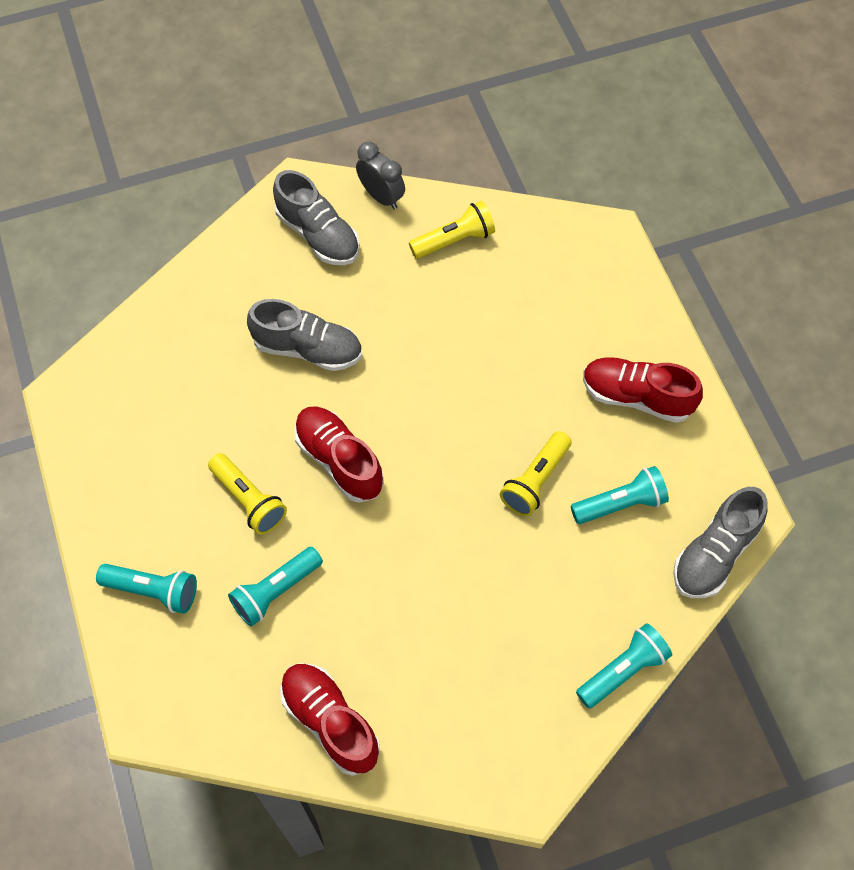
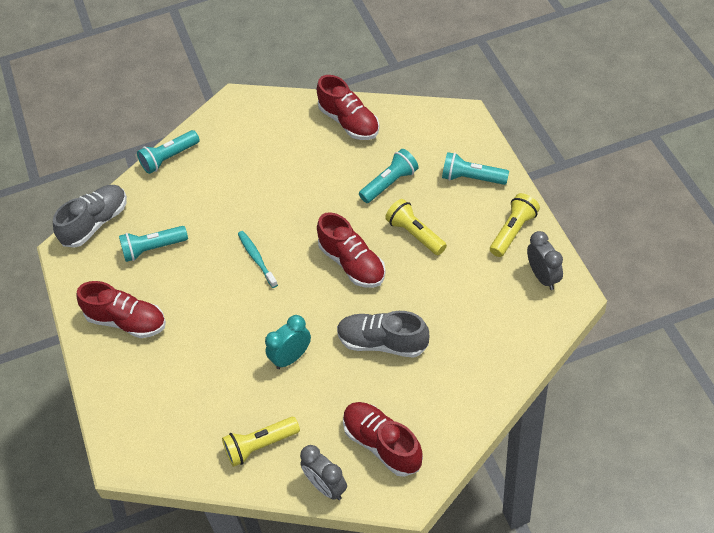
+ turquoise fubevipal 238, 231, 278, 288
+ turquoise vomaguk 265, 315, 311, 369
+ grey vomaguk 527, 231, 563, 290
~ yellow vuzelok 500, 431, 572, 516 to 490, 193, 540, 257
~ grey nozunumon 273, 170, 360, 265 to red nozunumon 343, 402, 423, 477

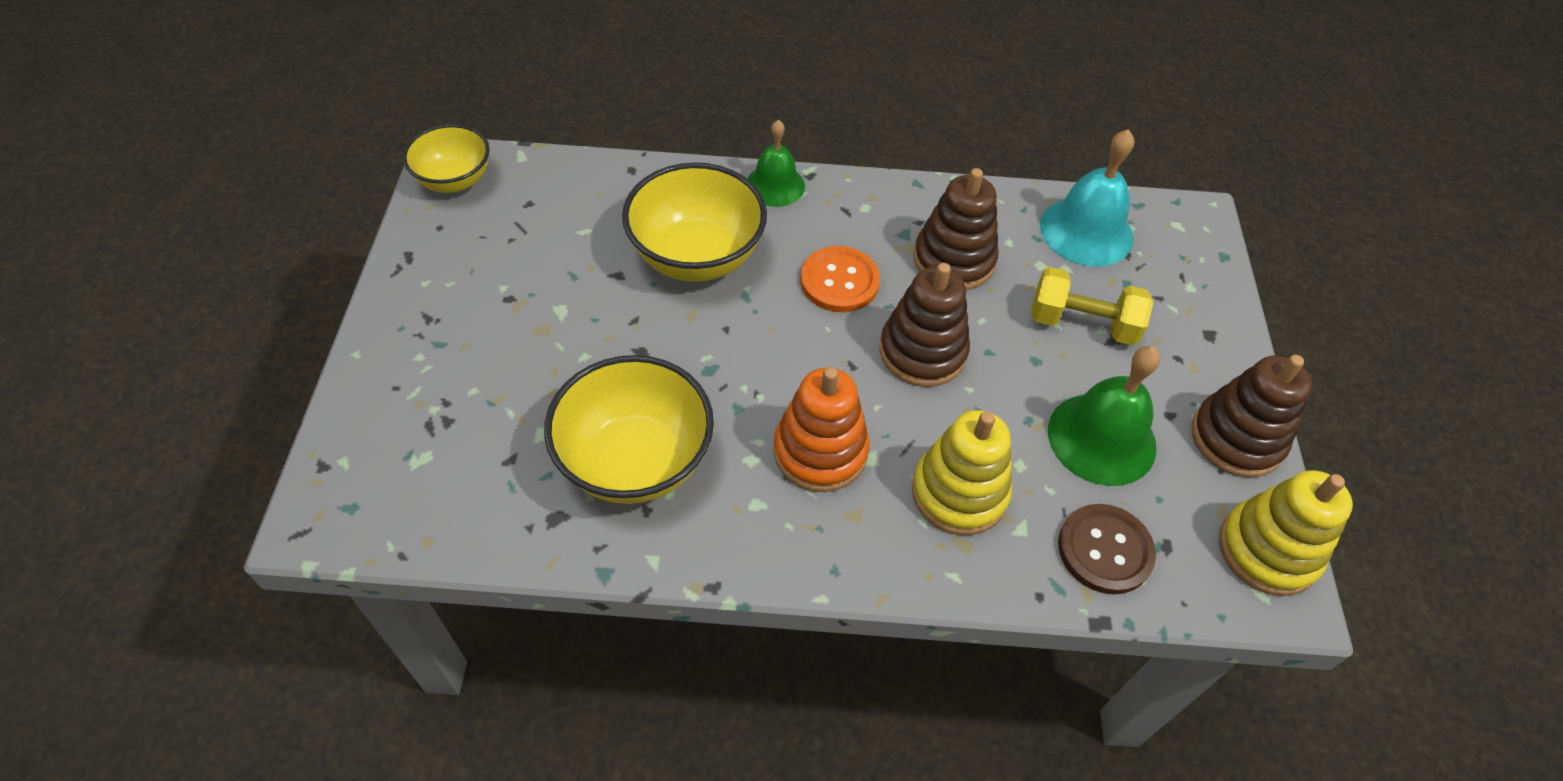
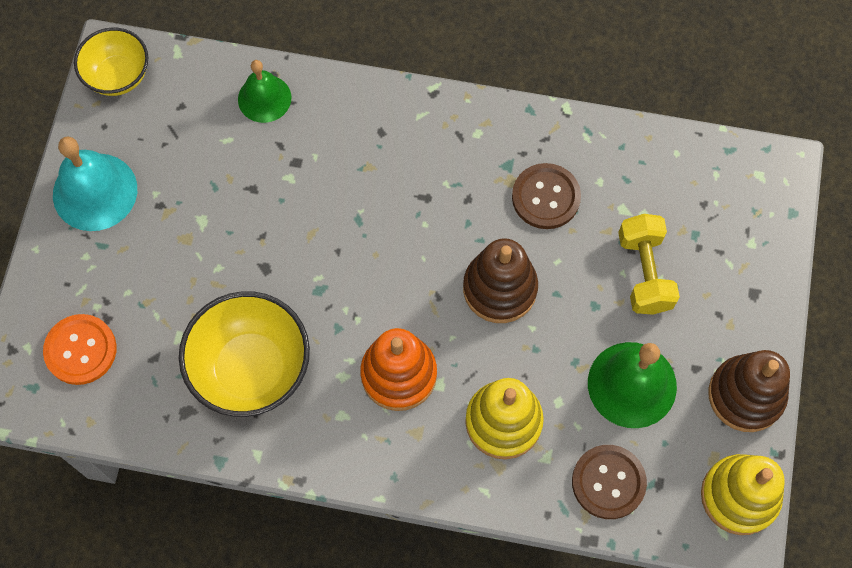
- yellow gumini 622, 162, 767, 282
~ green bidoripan 747, 120, 805, 207 to 238, 60, 291, 123
~ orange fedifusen 800, 246, 880, 312 to 43, 314, 117, 385
~ turquoise bidoripan 1040, 129, 1134, 267 to 53, 137, 137, 231
~ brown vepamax 914, 168, 999, 290 to brown fedifusen 512, 163, 581, 229
~ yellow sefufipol 1031, 267, 1153, 345 = 618, 214, 680, 315 60 degrees clockwise

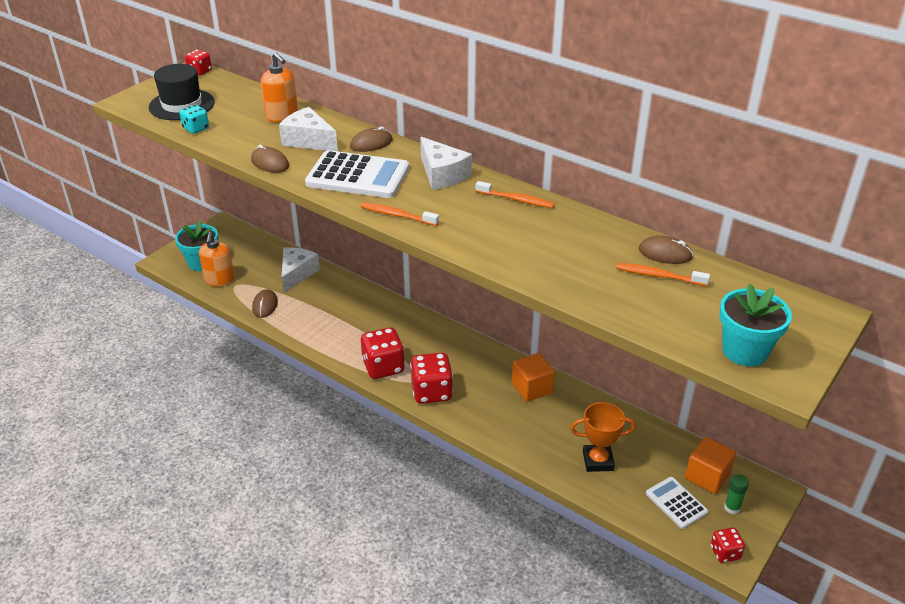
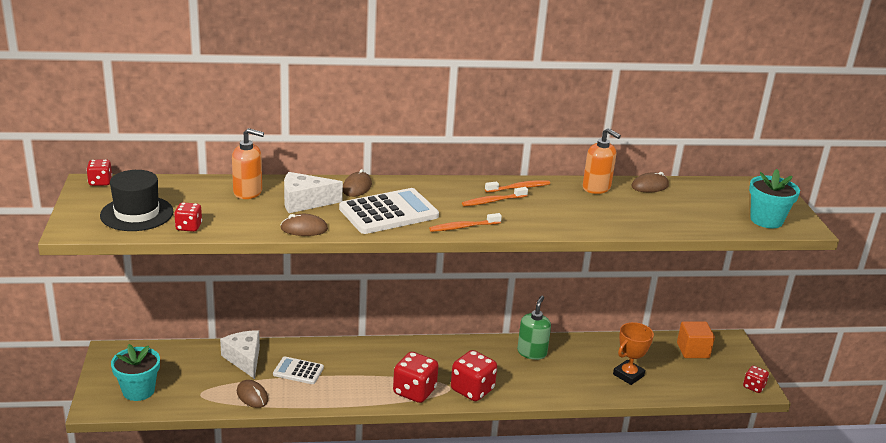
- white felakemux 420, 137, 472, 190
- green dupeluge 724, 474, 749, 514
~ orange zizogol 199, 232, 235, 287 to 583, 128, 621, 194
~ orange fubevipal 616, 263, 710, 286 to 462, 187, 528, 206
~ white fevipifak 646, 477, 708, 529 to 273, 356, 324, 384
~ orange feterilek 512, 353, 555, 402 to green zizogol 517, 296, 551, 360
~ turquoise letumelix 179, 104, 209, 134 to red letumelix 174, 202, 202, 232

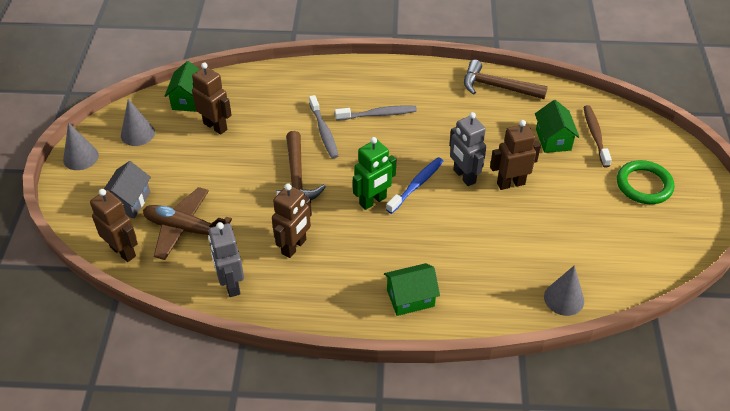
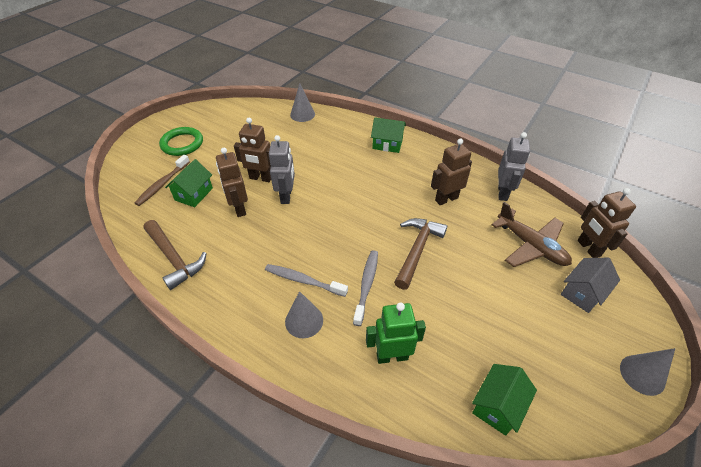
- blue fubevipal 386, 157, 444, 214
~ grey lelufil 121, 99, 155, 146 to 285, 291, 323, 338
~ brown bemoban 192, 62, 232, 135 to 216, 148, 248, 217
~ green bemoban 353, 137, 396, 210 to 366, 303, 426, 364

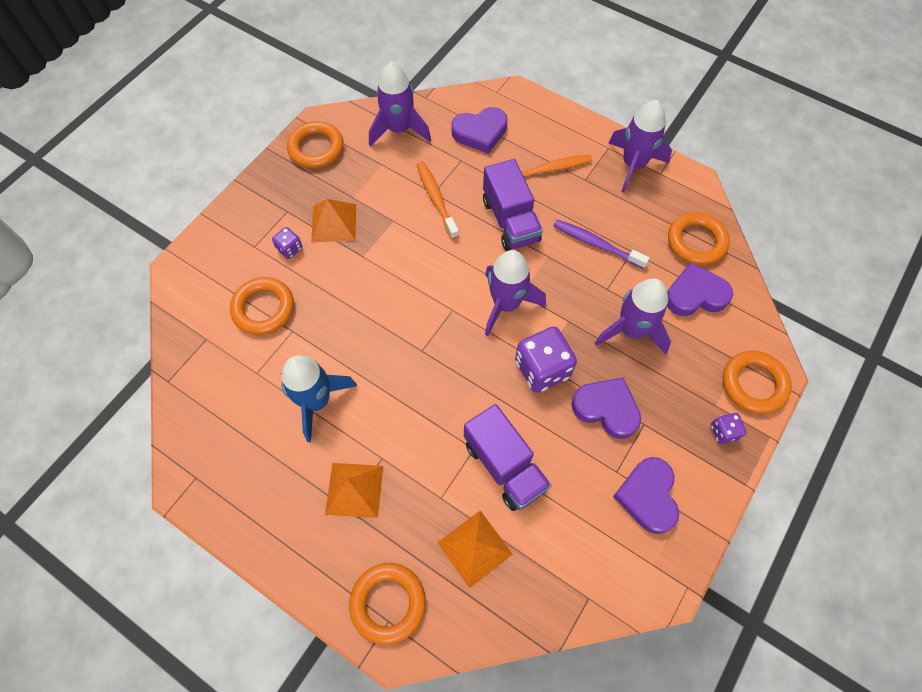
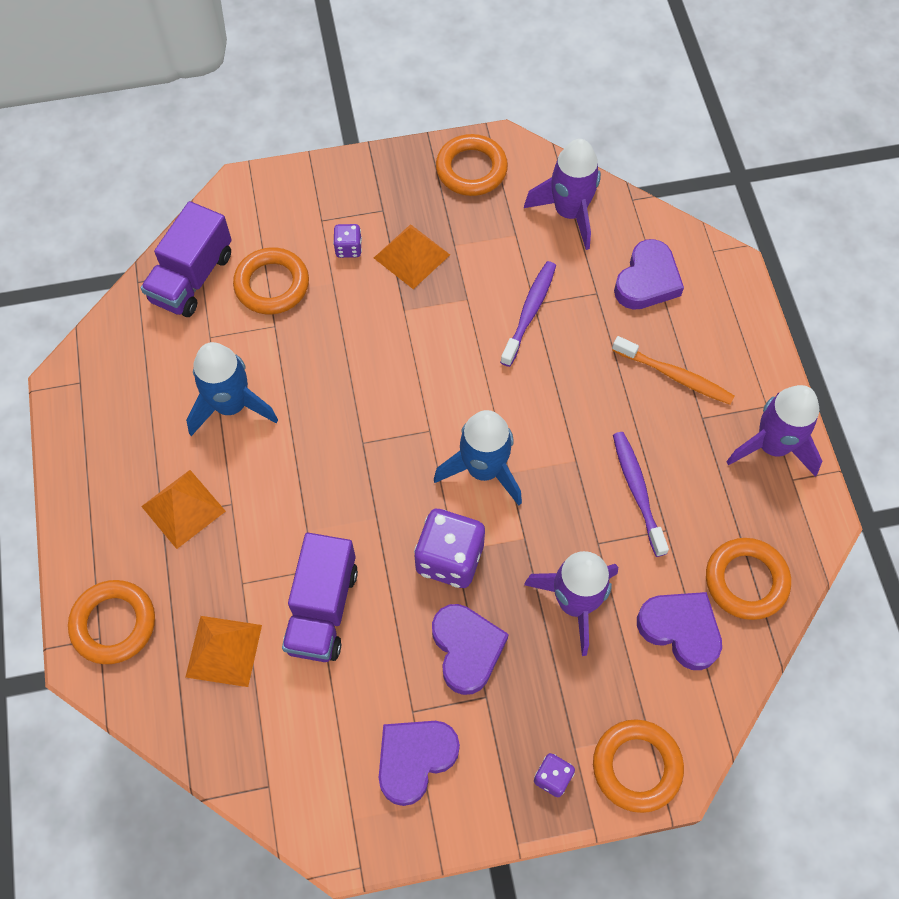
~ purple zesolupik 483, 159, 543, 251 to 141, 201, 232, 317
~ orange fubevipal 417, 162, 459, 239 to purple fubevipal 500, 261, 556, 367
~ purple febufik 485, 250, 546, 336 to blue febufik 434, 410, 522, 506
~ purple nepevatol 451, 107, 508, 154 = 614, 239, 684, 310 90 degrees counterclockwise

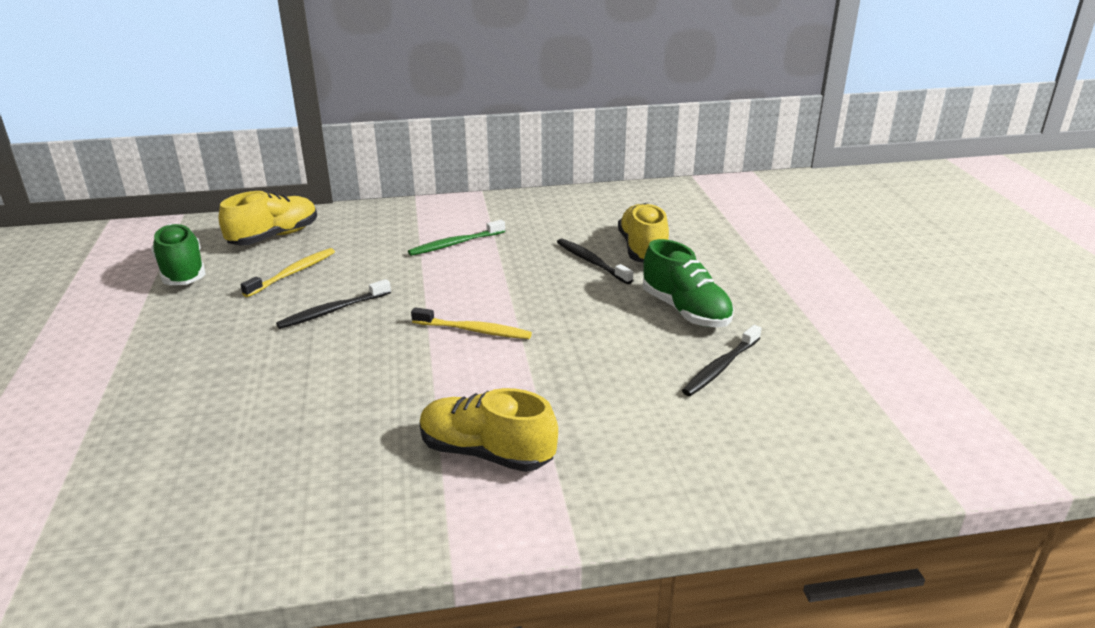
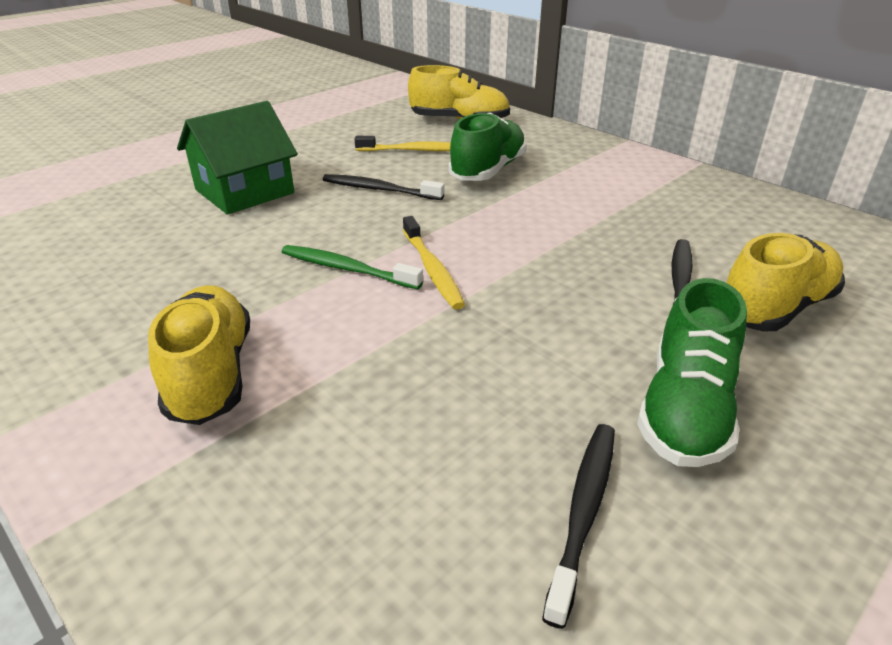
+ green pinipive 177, 101, 298, 215
~ green nozunumon 151, 224, 206, 285 to 449, 112, 527, 181
~ green fubevipal 408, 220, 505, 256 to 282, 245, 423, 289
~ black fubevipal 682, 325, 761, 396 = 542, 424, 615, 629 105 degrees clockwise

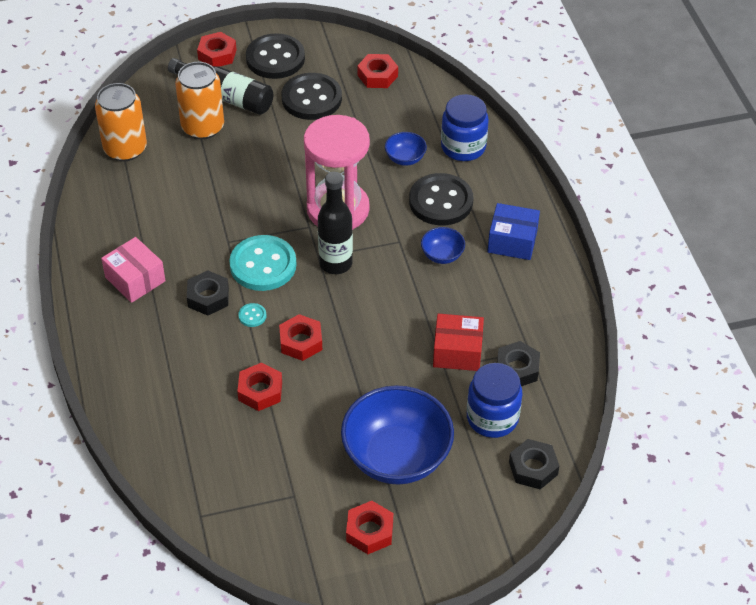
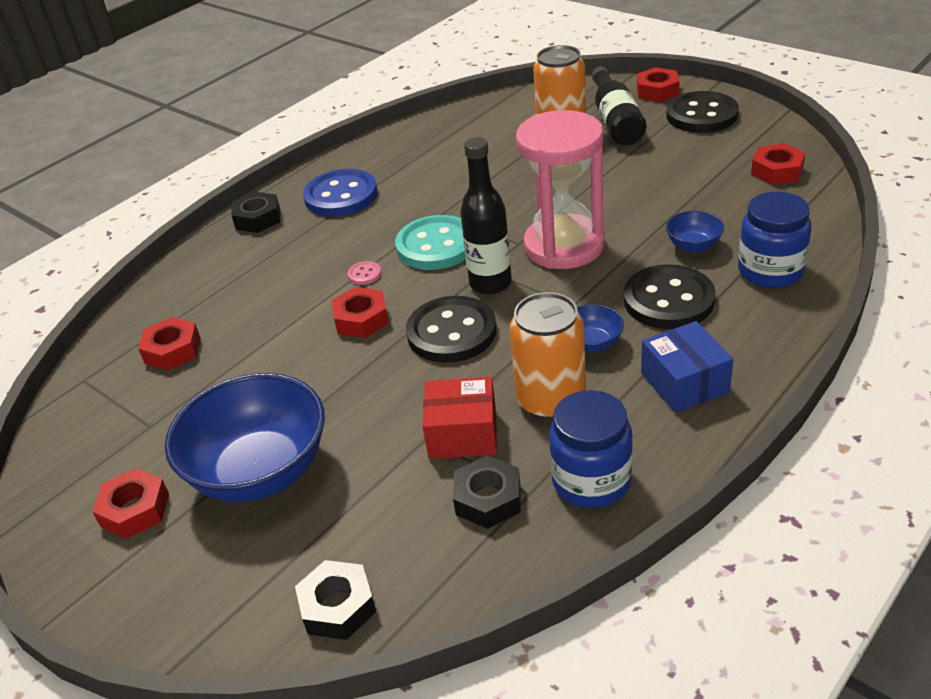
~ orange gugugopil 95, 83, 147, 161 to 509, 292, 586, 420
~ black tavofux 187, 271, 229, 316 to 231, 192, 280, 233
~ red tavofux 237, 363, 282, 411 to 138, 317, 201, 370
~ black fedifusen 282, 73, 342, 120 to 406, 296, 496, 363
~ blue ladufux 467, 363, 522, 438 to 549, 390, 633, 508
~ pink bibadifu 101, 237, 166, 303 to blue fedifusen 303, 169, 377, 217
~ turquoise fedifusen 239, 303, 266, 327 to pink fedifusen 348, 261, 381, 285
~ red bibadifu 433, 314, 484, 371 = 422, 377, 497, 459 60 degrees counterclockwise

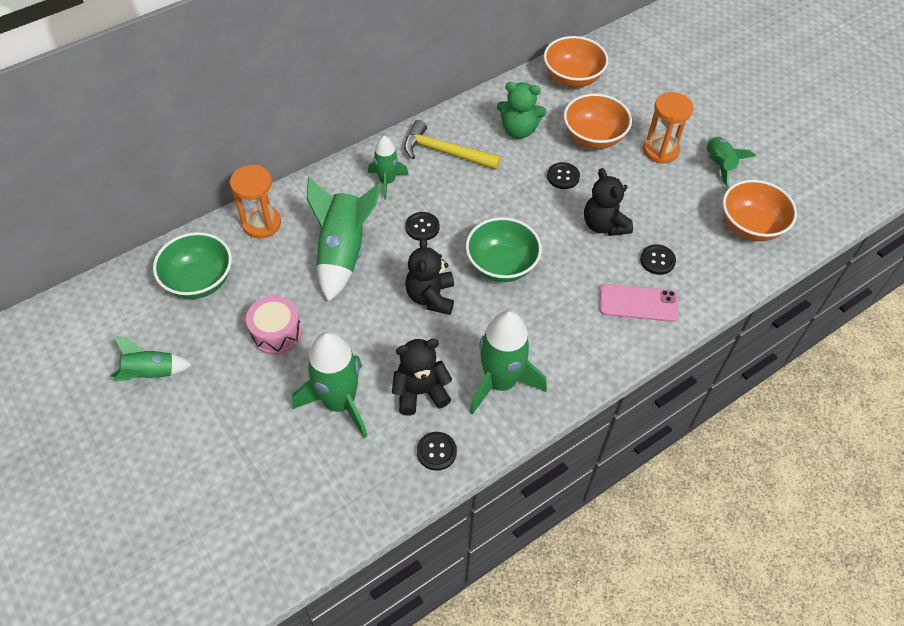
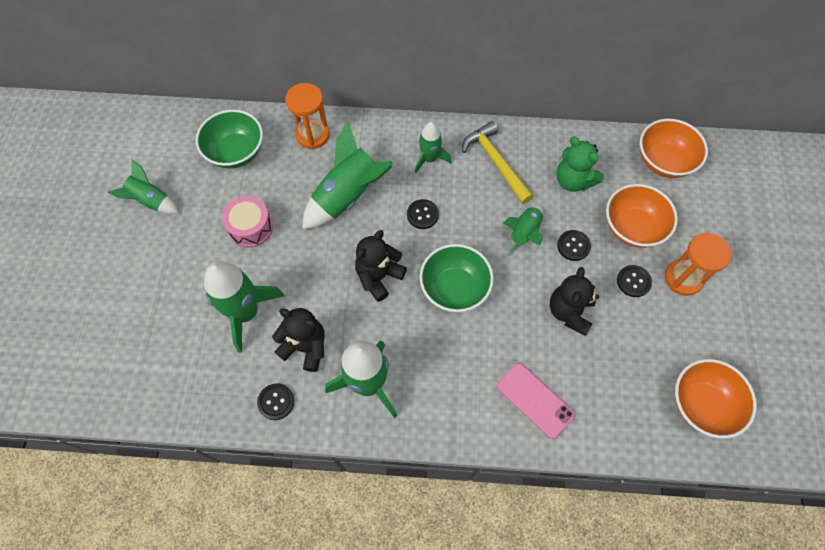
~ black fedifusen 640, 244, 676, 275 to 617, 265, 652, 297
~ green febufik 706, 136, 756, 187 to 503, 205, 543, 257

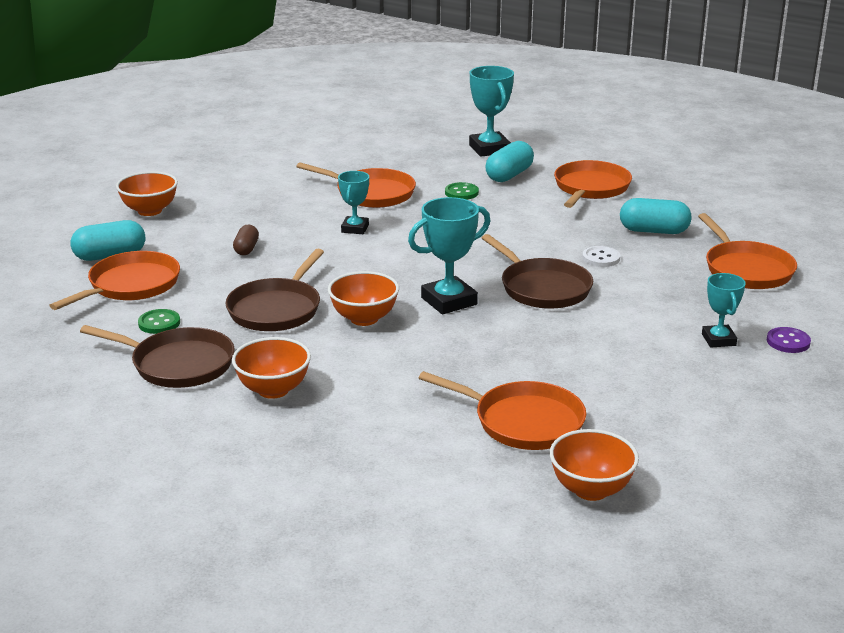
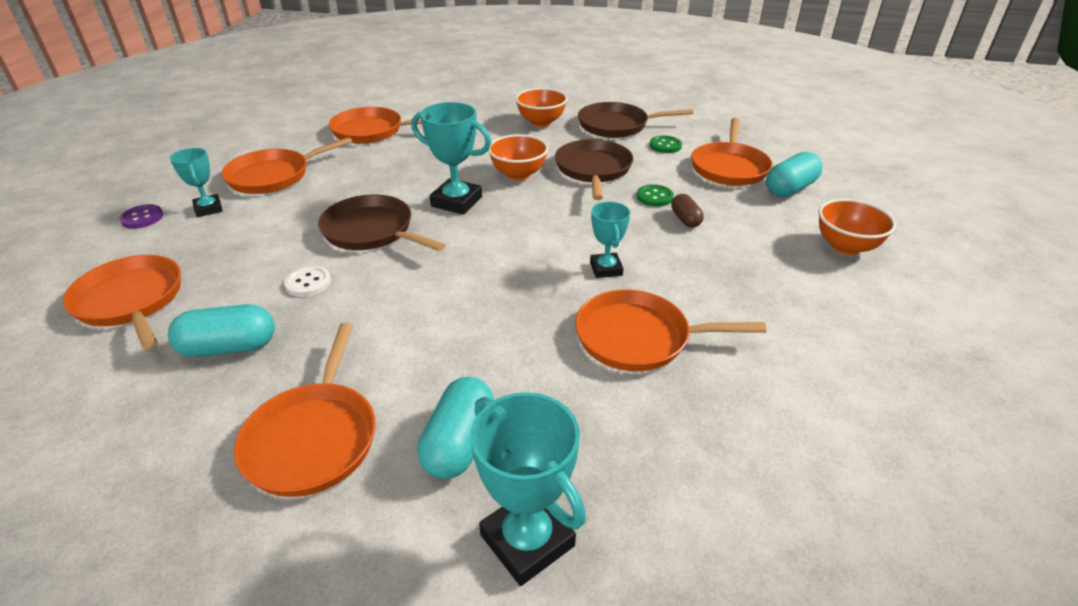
- orange gumini 550, 429, 639, 501
+ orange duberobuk 222, 137, 352, 194
~ green fedifusen 445, 182, 479, 200 to 637, 184, 674, 207
~ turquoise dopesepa 408, 197, 490, 314 = 412, 102, 491, 215 75 degrees clockwise

